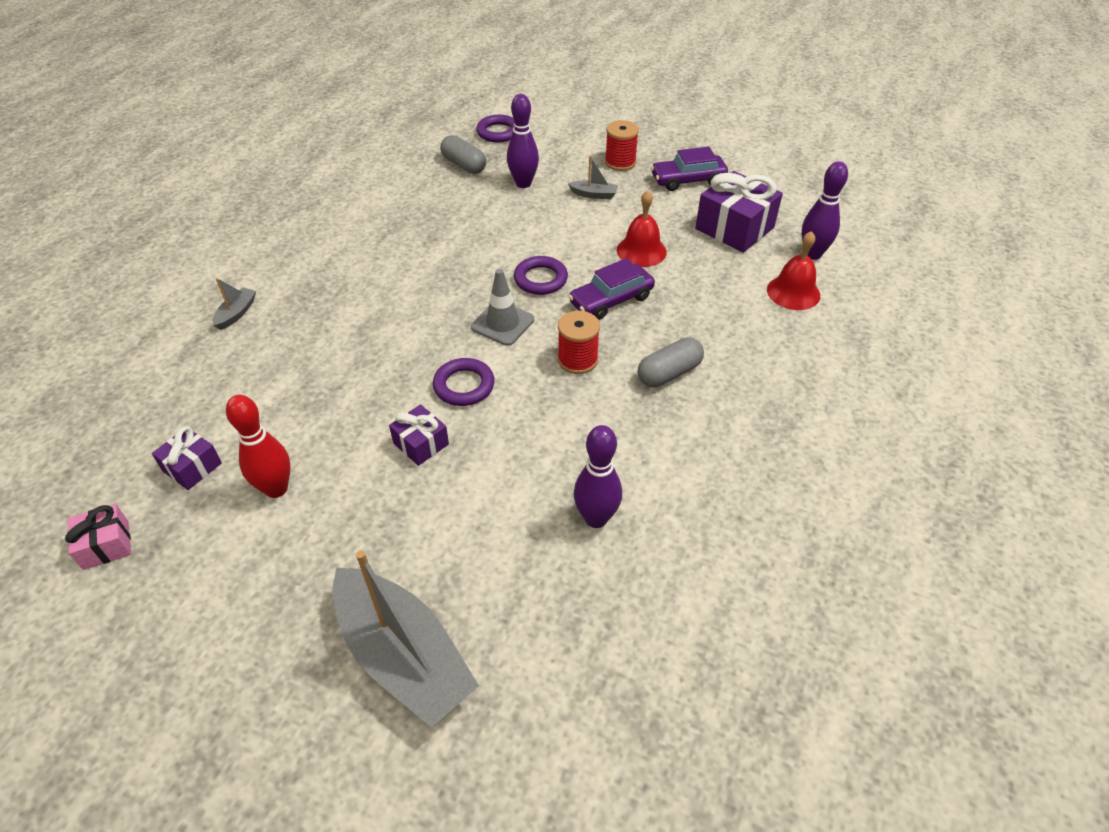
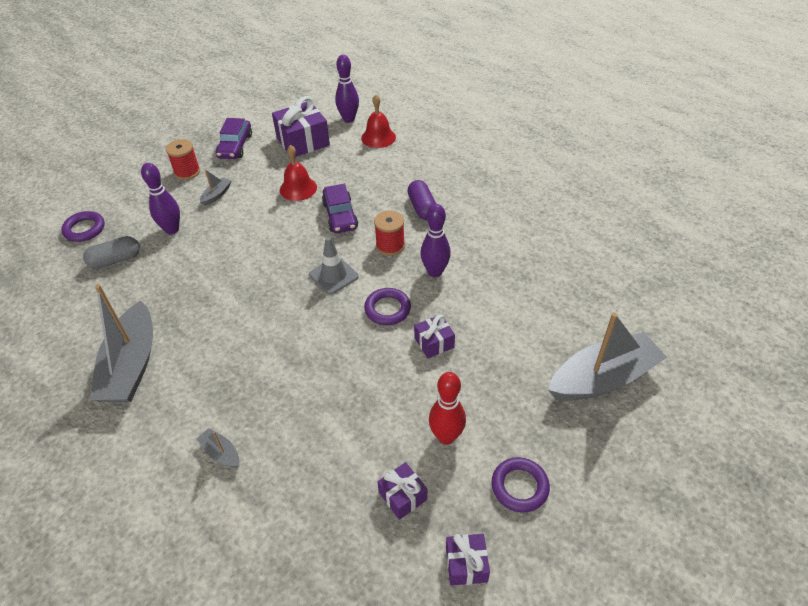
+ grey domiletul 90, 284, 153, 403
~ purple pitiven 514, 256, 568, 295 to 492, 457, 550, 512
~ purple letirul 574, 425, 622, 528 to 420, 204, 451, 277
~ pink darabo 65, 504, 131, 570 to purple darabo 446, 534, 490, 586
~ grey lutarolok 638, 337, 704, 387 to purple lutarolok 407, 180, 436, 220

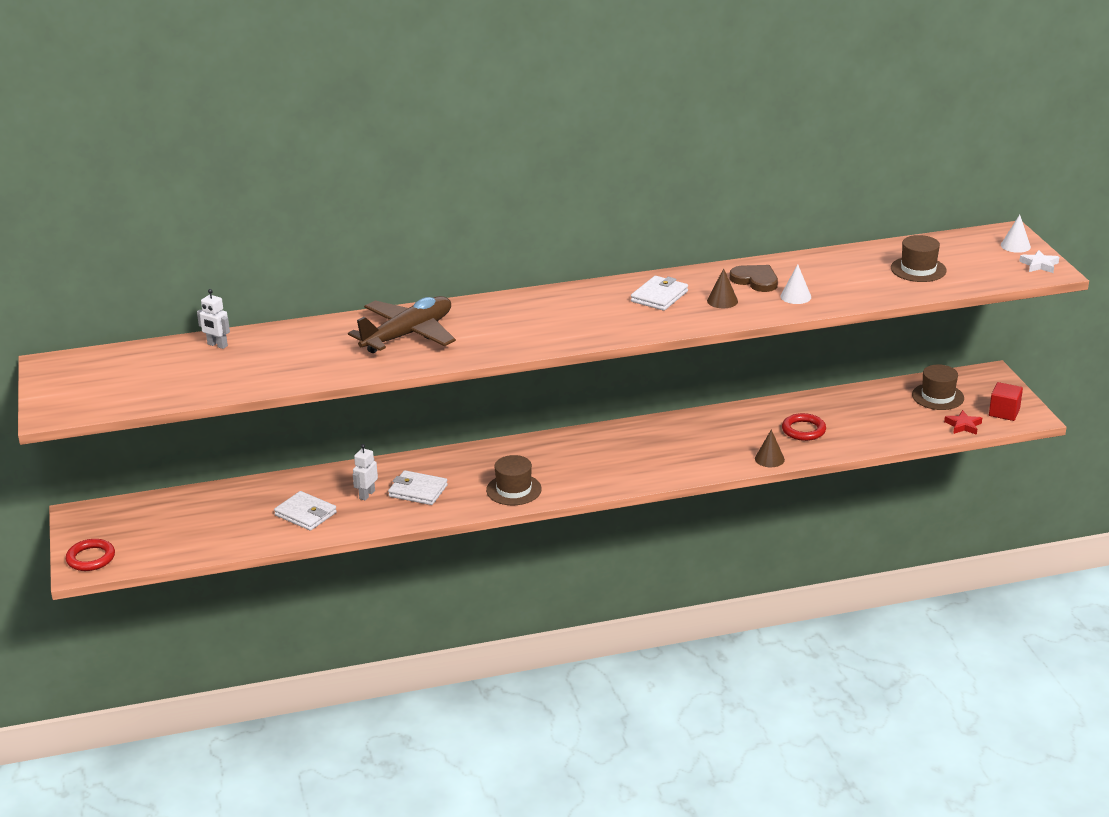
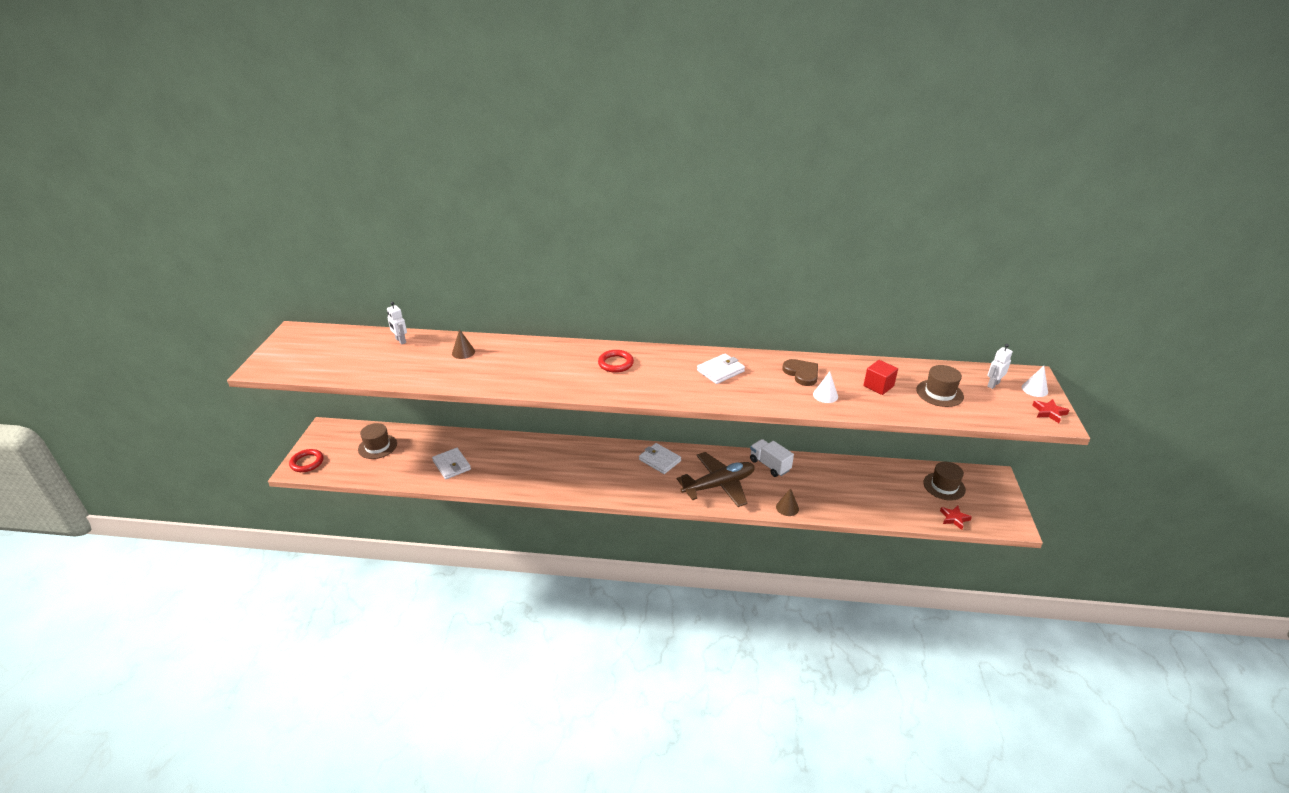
+ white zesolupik 750, 439, 794, 477
~ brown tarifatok 348, 296, 456, 353 to 677, 452, 755, 507
~ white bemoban 353, 444, 378, 500 to 987, 344, 1013, 389
~ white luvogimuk 388, 470, 448, 505 to 639, 443, 681, 474
~ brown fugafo 486, 455, 542, 505 to 358, 423, 397, 459
~ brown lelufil 707, 268, 738, 308 to 452, 329, 475, 359
~ red pitiven 782, 413, 826, 441 to 598, 350, 634, 373
~ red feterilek 989, 382, 1023, 421 to 864, 360, 898, 395
~ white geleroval 1019, 250, 1059, 273 to red geleroval 1032, 399, 1069, 423

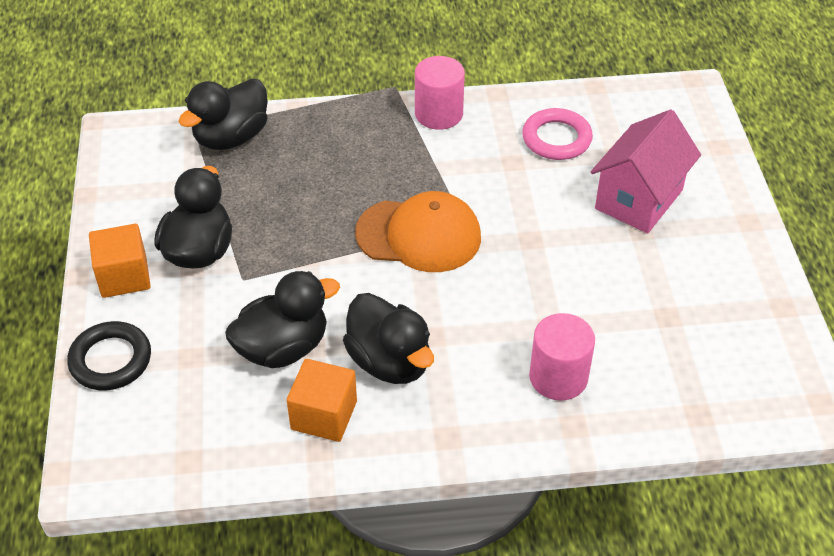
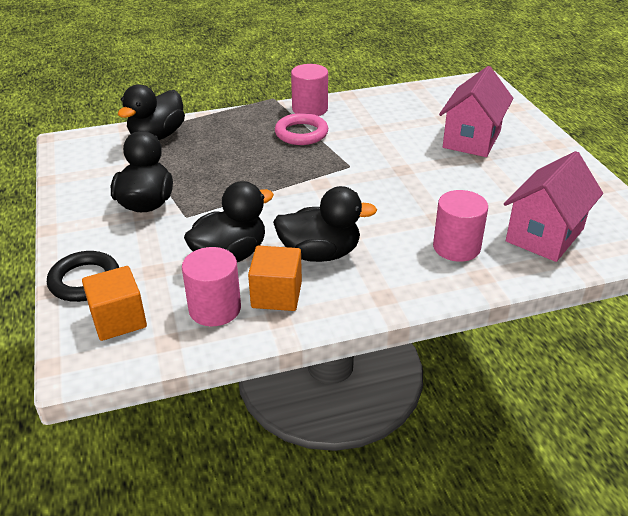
- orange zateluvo 355, 191, 481, 272
+ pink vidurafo 182, 247, 241, 326
+ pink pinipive 504, 151, 603, 262
~ orange feterilek 89, 224, 151, 298 to 82, 266, 147, 341
~ pink pitiven 522, 108, 593, 160 to 275, 113, 328, 145
~ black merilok 343, 293, 434, 384 = 273, 186, 377, 262 45 degrees counterclockwise

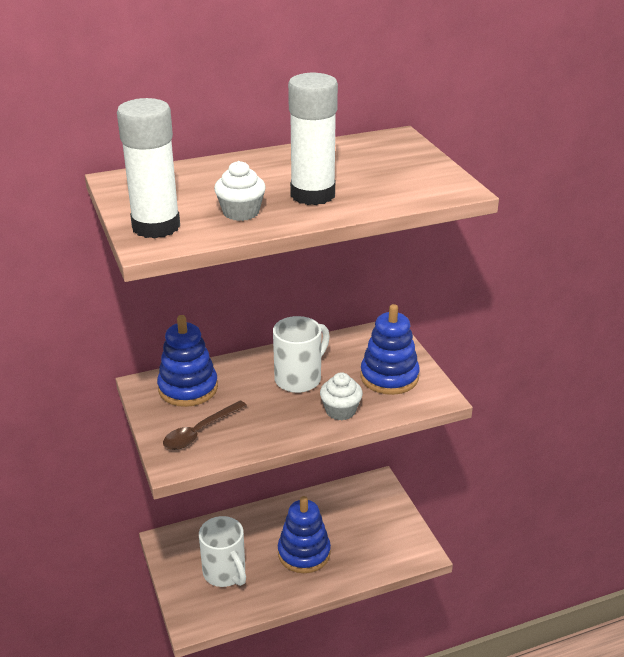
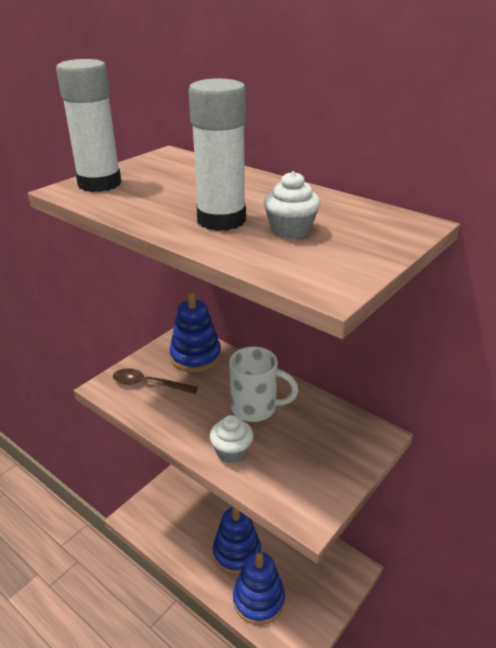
- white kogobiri 199, 516, 246, 587
~ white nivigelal 214, 161, 266, 221 to 264, 171, 321, 239
~ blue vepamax 360, 304, 420, 395 to 233, 552, 285, 625

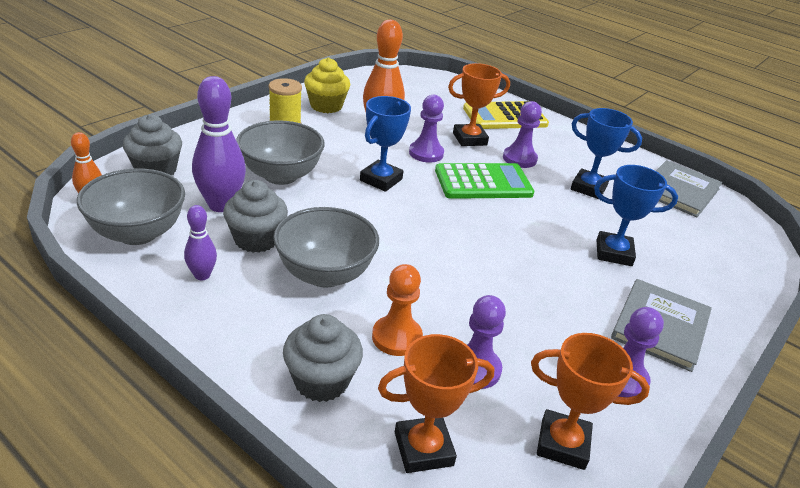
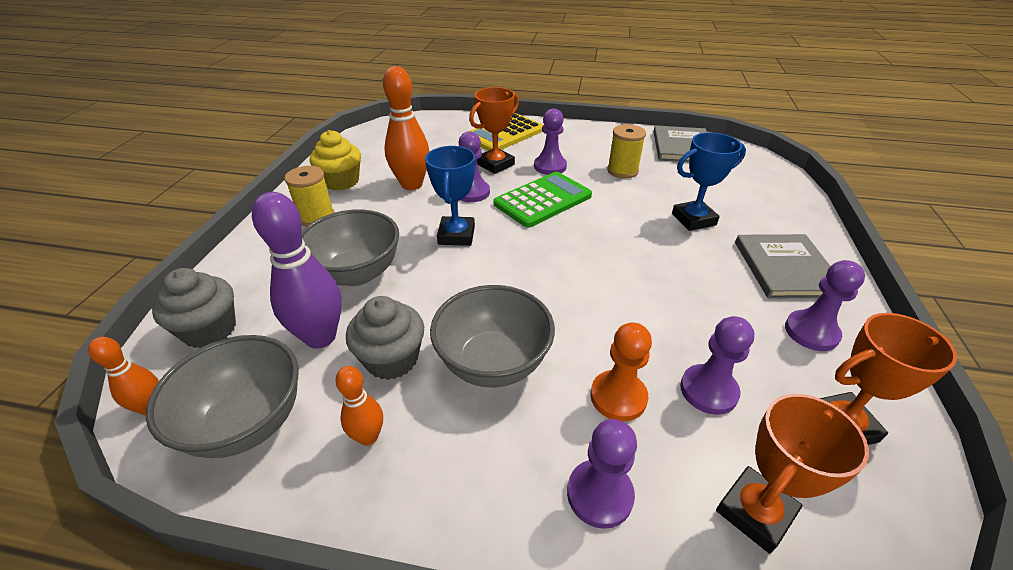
~ grey nivigelal 283, 314, 363, 402 to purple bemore 567, 419, 637, 529
~ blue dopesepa 571, 108, 642, 199 to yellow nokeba 607, 124, 646, 178
~ purple letirul 184, 205, 217, 280 to orange letirul 335, 366, 383, 446

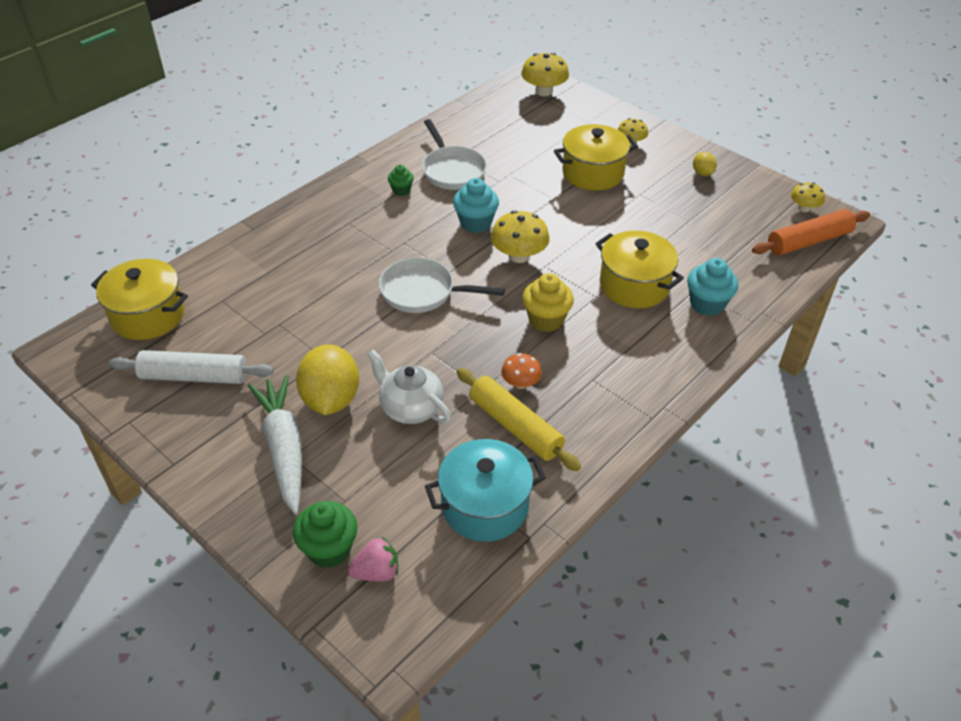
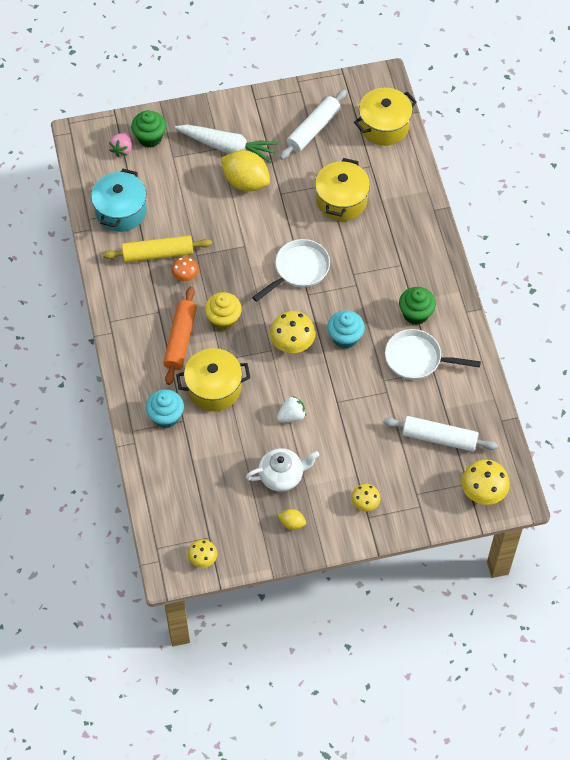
+ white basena 277, 396, 306, 422
+ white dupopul 383, 416, 498, 452
~ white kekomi 367, 350, 451, 424 to 246, 448, 319, 492
~ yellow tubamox 554, 124, 638, 191 to 315, 158, 370, 221
~ orange dupopul 752, 209, 870, 255 to 163, 286, 197, 385
~ green nivigelal 388, 165, 414, 196 = 399, 287, 436, 325 x1.70

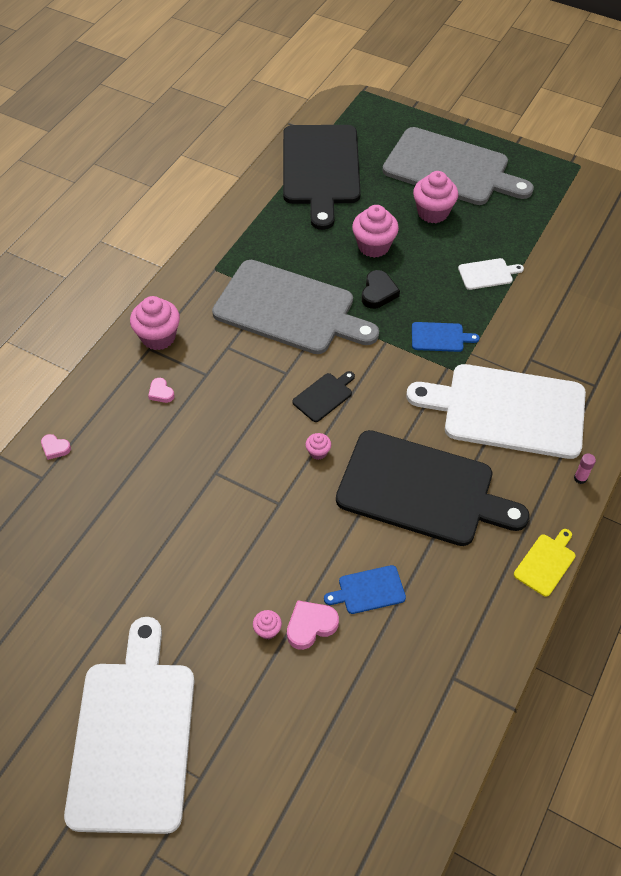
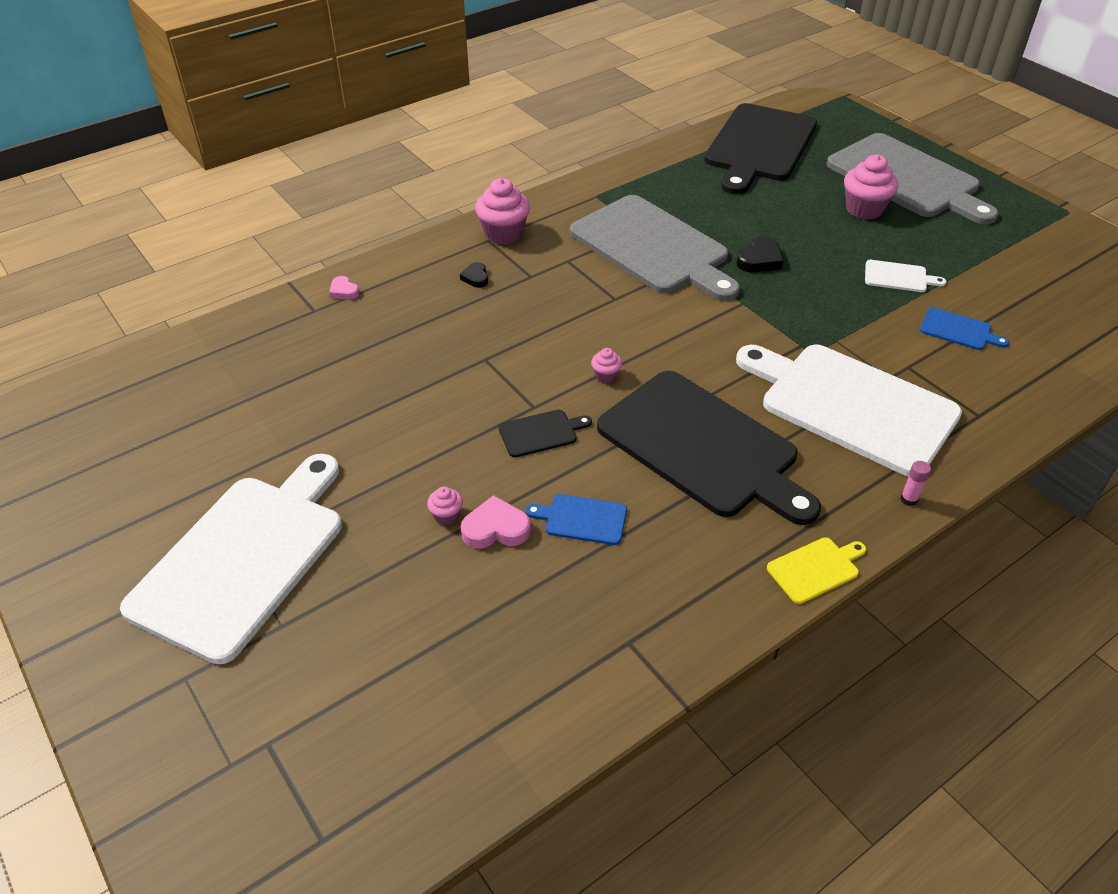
- pink nivigelal 352, 205, 399, 258
~ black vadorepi 292, 371, 355, 422 to 499, 410, 592, 458
~ blue vadorepi 412, 322, 480, 352 to 920, 307, 1009, 350
~ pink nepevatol 148, 378, 175, 403 to black nepevatol 460, 262, 488, 288

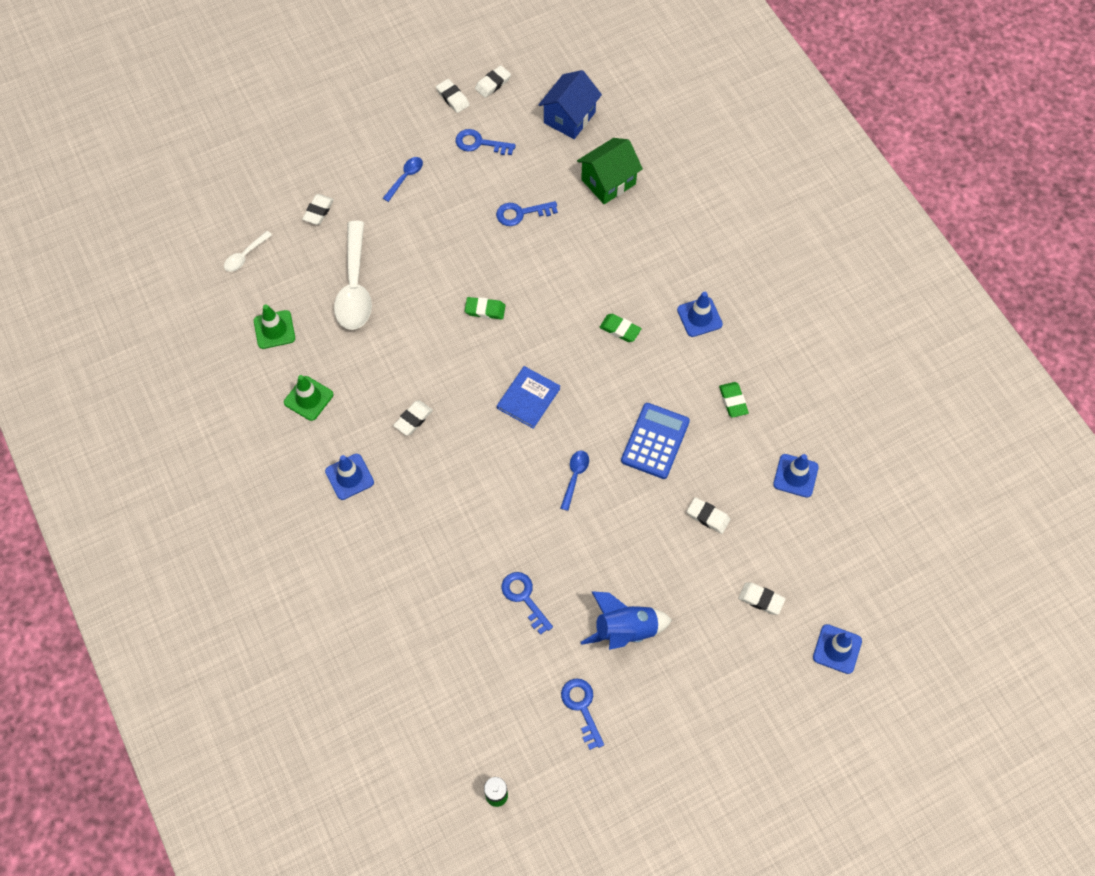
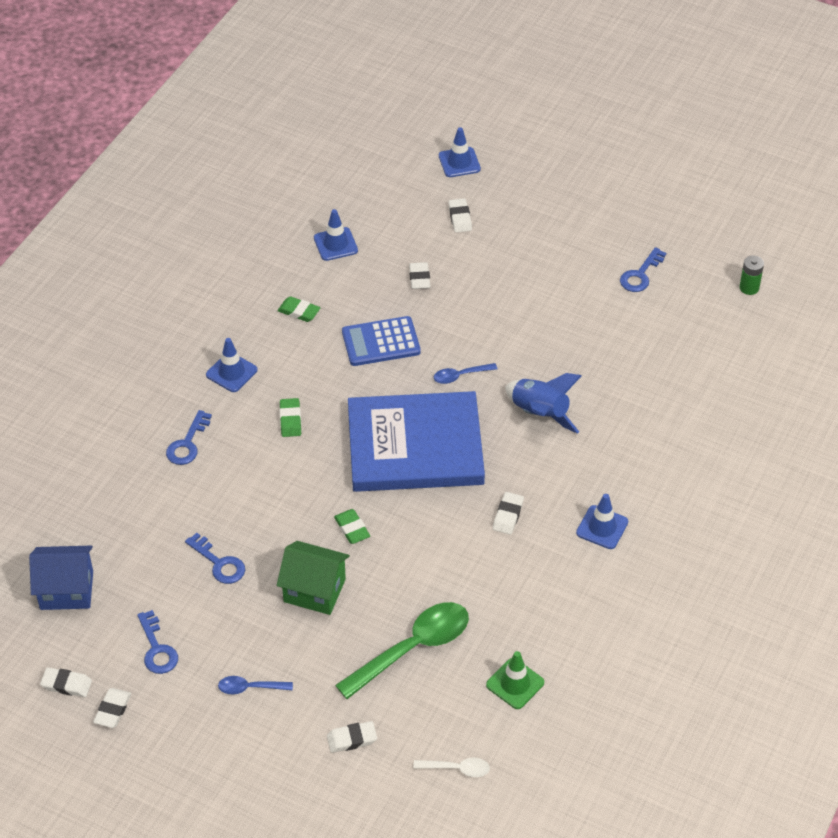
- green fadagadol 284, 375, 333, 421
~ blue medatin 501, 572, 553, 635 to 166, 410, 212, 465
~ green pinipive 577, 138, 643, 204 to 277, 541, 350, 615
~ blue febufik 581, 591, 672, 650 to 505, 373, 582, 434
~ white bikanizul 334, 221, 372, 330 to green bikanizul 335, 602, 469, 699
~ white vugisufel 393, 400, 433, 436 = 493, 492, 524, 535 75 degrees counterclockwise
~ green vugisufel 719, 382, 749, 418 = 277, 296, 321, 322 75 degrees clockwise
~ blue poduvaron 497, 366, 560, 429 = 348, 391, 485, 492 x2.32

